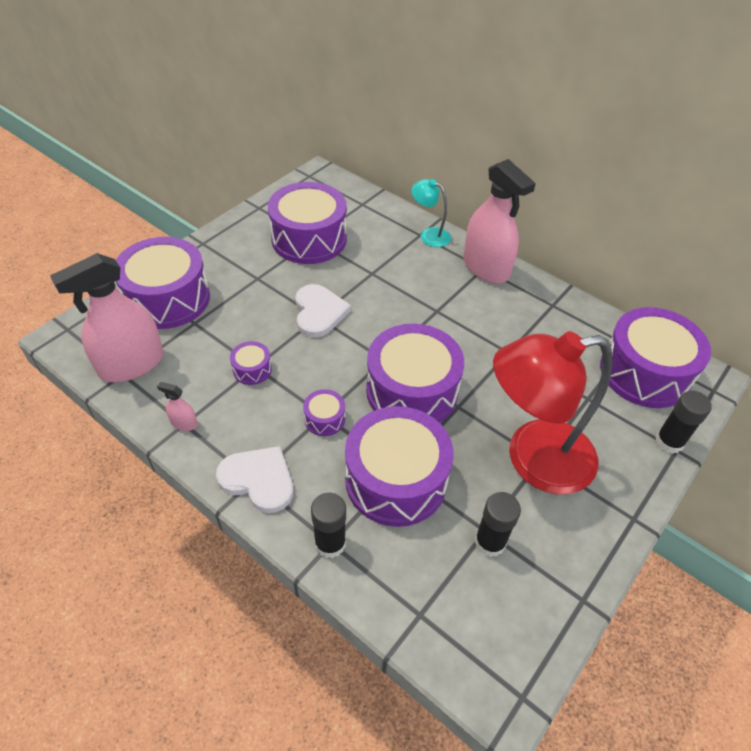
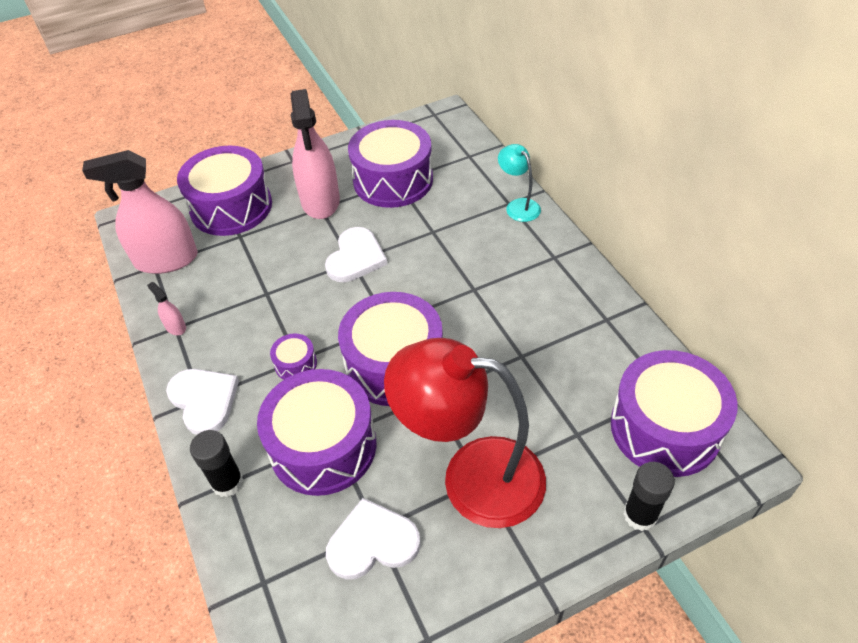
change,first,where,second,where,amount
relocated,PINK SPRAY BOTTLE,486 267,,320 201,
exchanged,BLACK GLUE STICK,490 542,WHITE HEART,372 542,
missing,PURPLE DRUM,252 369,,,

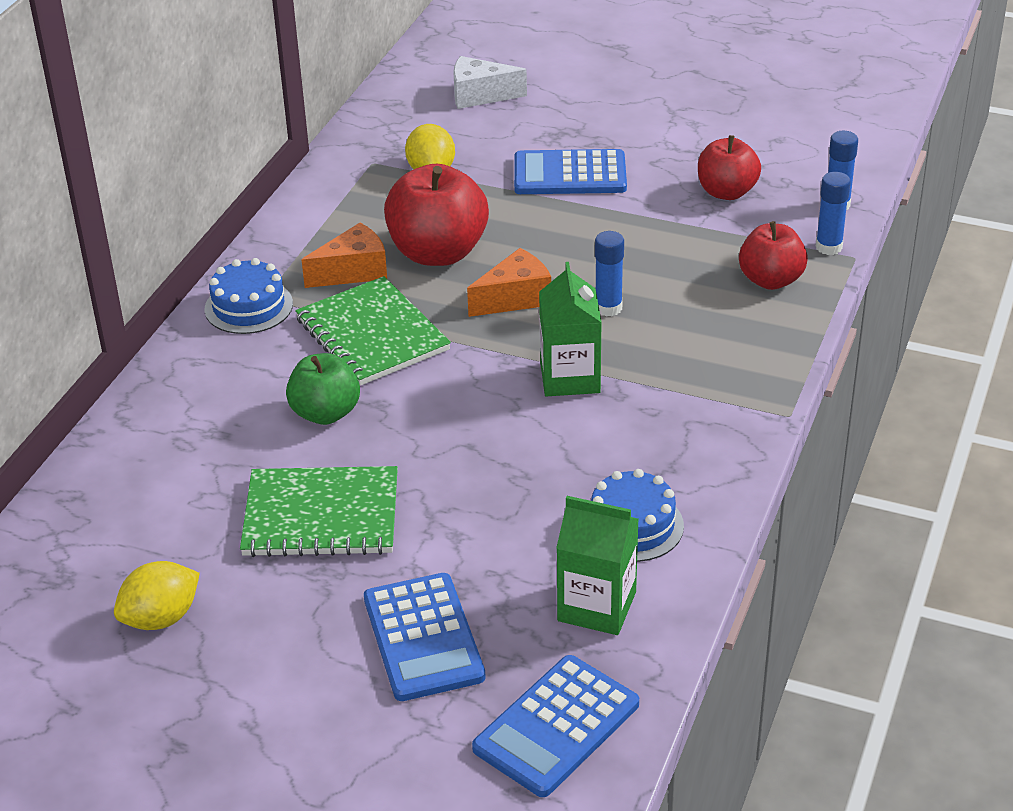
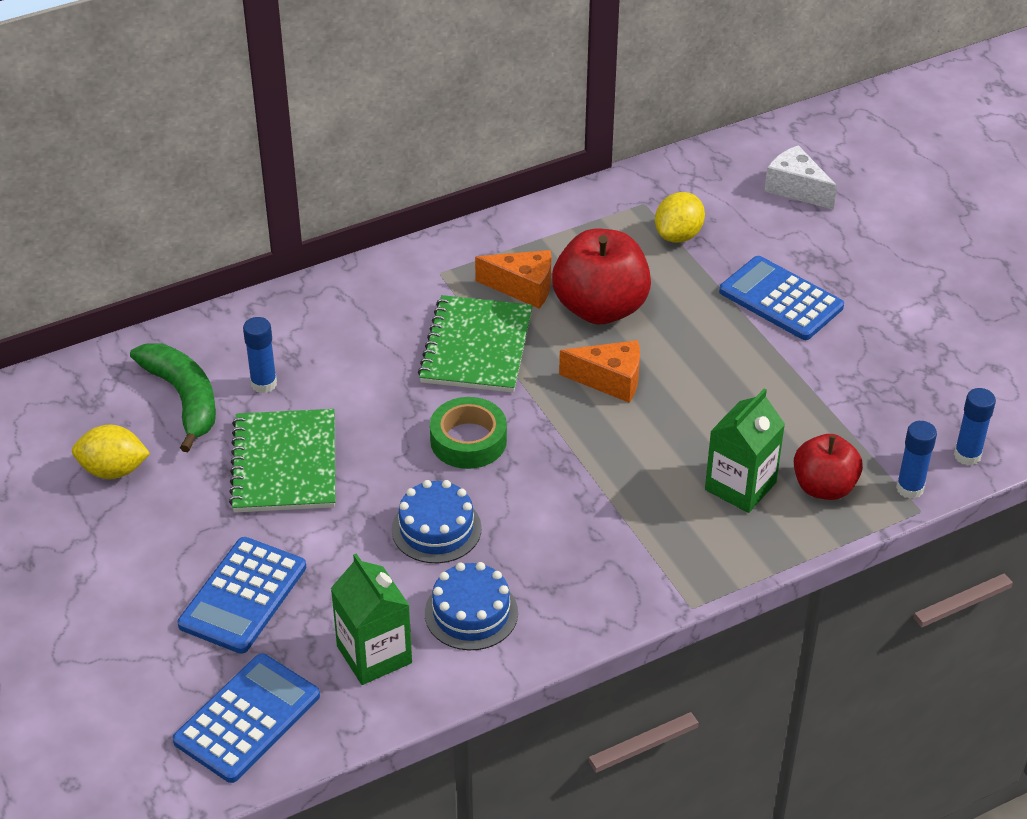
change,first,where,second,where,amount
appeared,,,GREEN BANANA,183 399,
spun,BLUE CALCULATOR,556 727,,247 718,135 degrees clockwise
spun,GREEN NOTEBOOK,321 515,,285 464,45 degrees clockwise
relocated,BLUE GLUE STICK,608 308,,264 384,
relocated,BLUE CAKE,248 306,,436 529,
appeared,,,GREEN TAPE,468 440,
relocated,GREEN CARTON,570 377,,740 486,
missing,GREEN APPLE,325 413,,,
missing,RED APPLE,726 192,,,

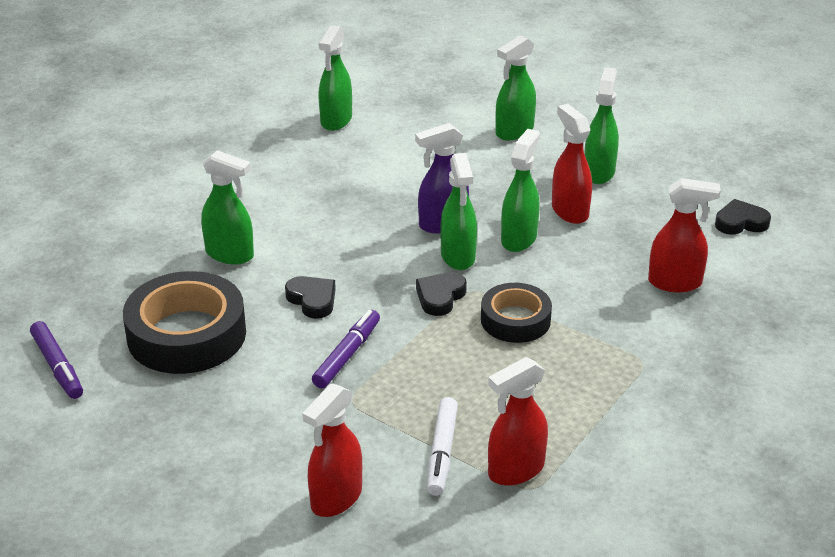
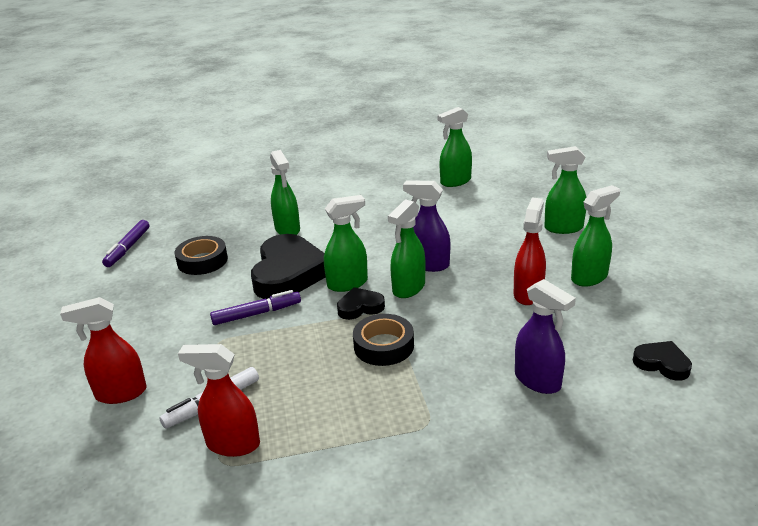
change,first,where,second,where,amount
size,BLACK TAPE,186 334,,202 261,x0.60
size,BLACK HEART,312 300,,288 273,x2.06
relocated,GREEN SPRAY BOTTLE,519 239,,348 283,
colour,RED SPRAY BOTTLE,675 283,PURPLE SPRAY BOTTLE,538 381,

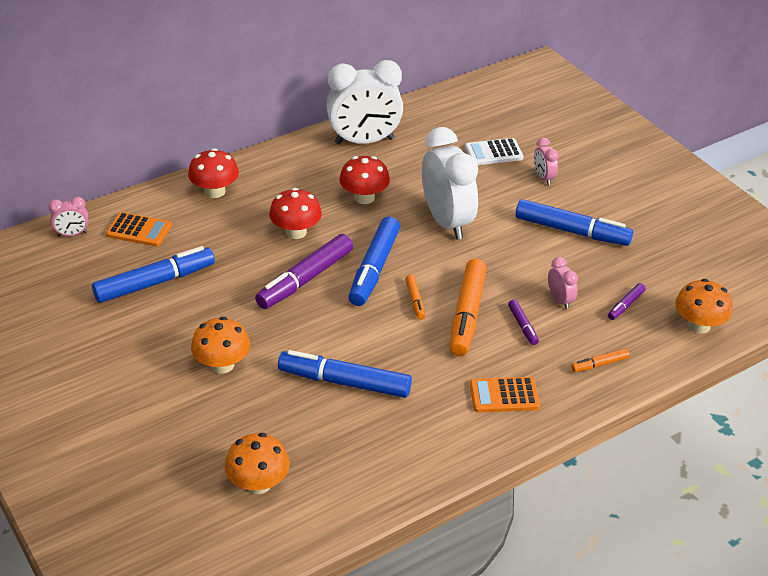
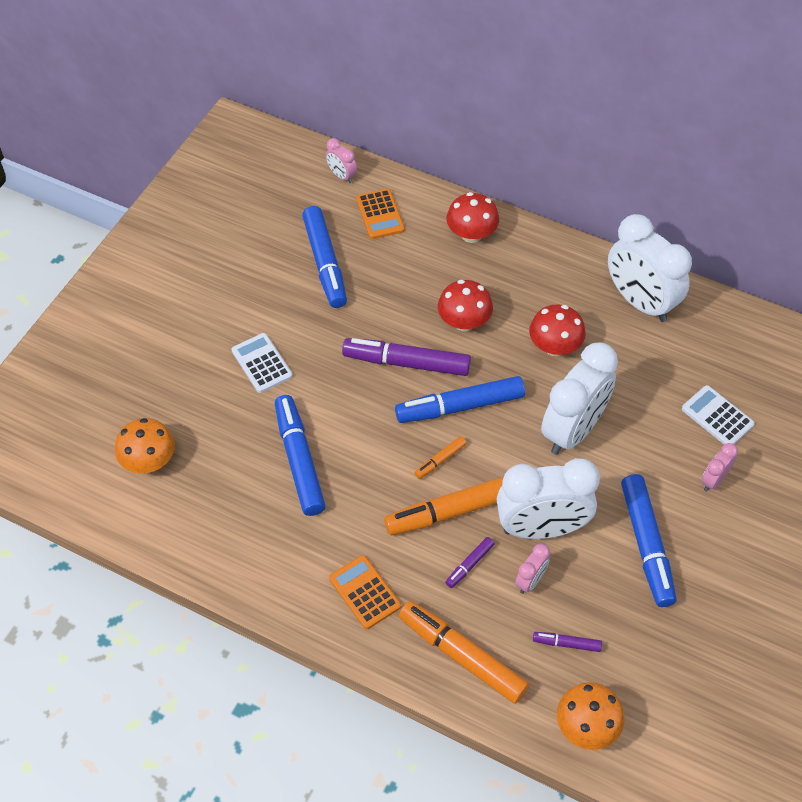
change,first,where,second,where,amount
exchanged,ORANGE MUSHROOM,222 365,WHITE CALCULATOR,262 363,
spun,BLUE MARKER,155 283,,325 263,45 degrees clockwise
size,ORANGE MARKER,599 364,,462 656,x2.14
appeared,,,WHITE CLOCK,541 528,

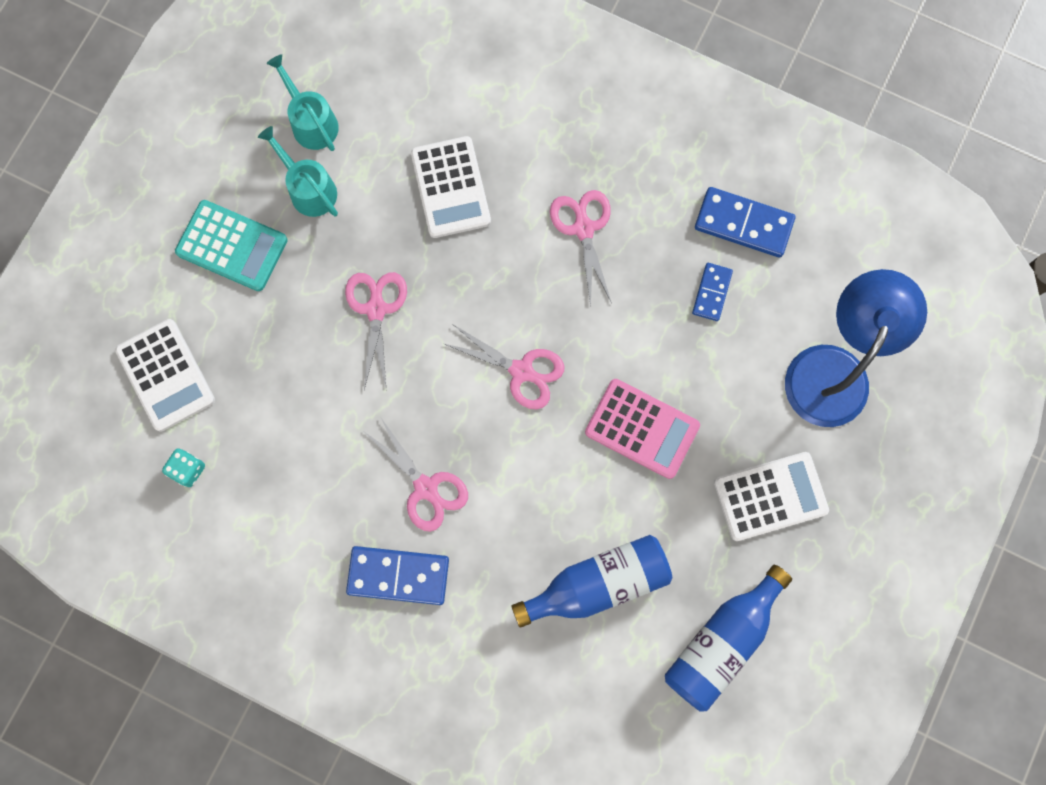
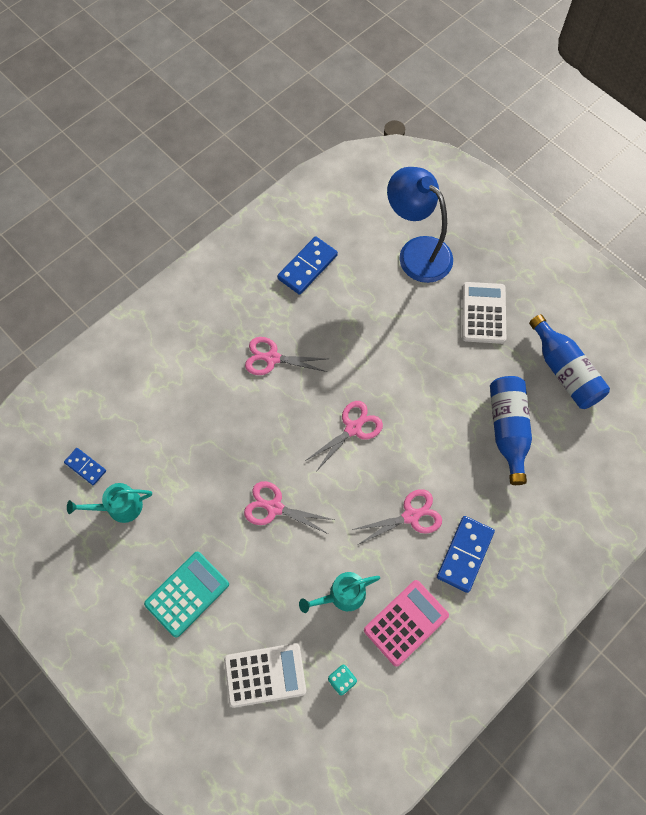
change,first,where,second,where,amount
relocated,BLUE DOMINO,712 292,,85 467,
relocated,TURQUOISE WATERING CAN,309 189,,342 595,
relocated,PINK CALCULATOR,642 428,,406 622,
missing,WHITE CALCULATOR,451 187,,,

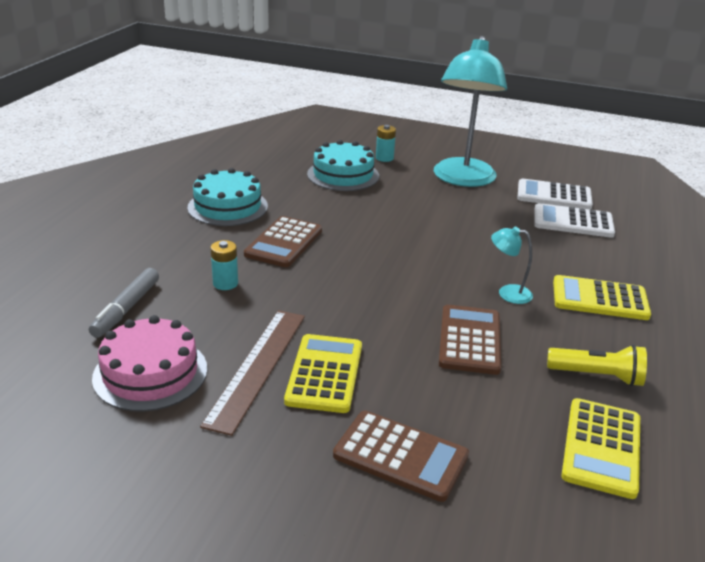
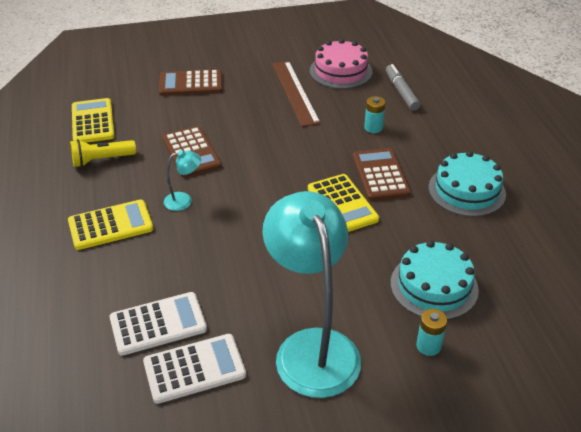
change,first,where,second,where,amount
relocated,YELLOW CALCULATOR,324 373,,342 204,

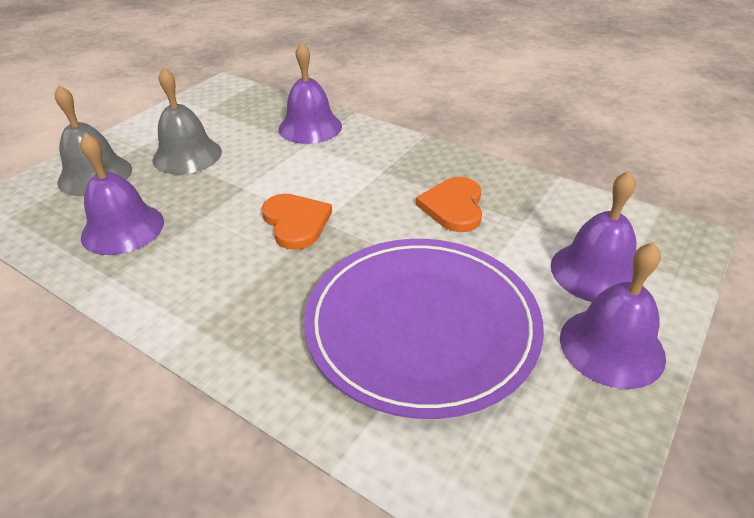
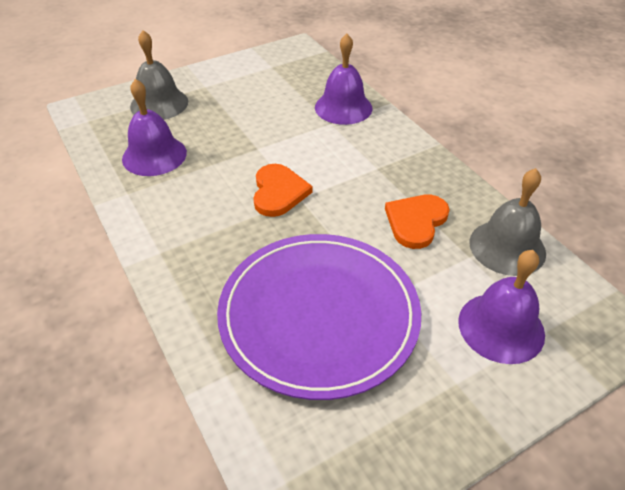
change,first,where,second,where,amount
relocated,GREY BELL,187 155,,507 247,
missing,PURPLE BELL,611 346,,,

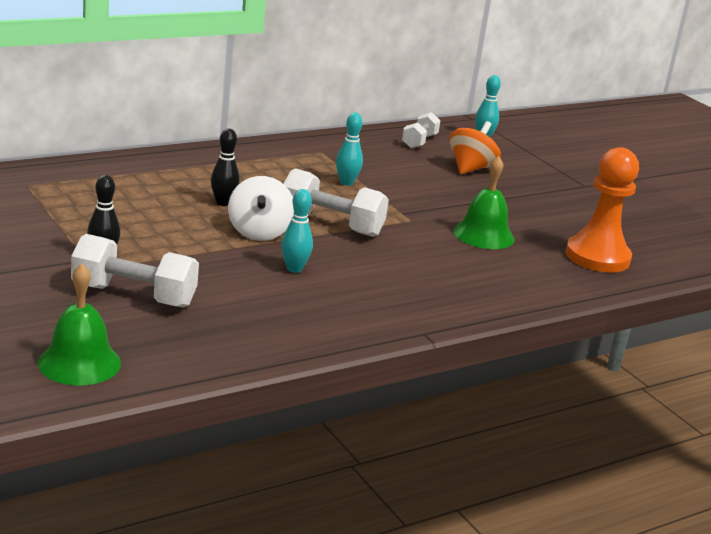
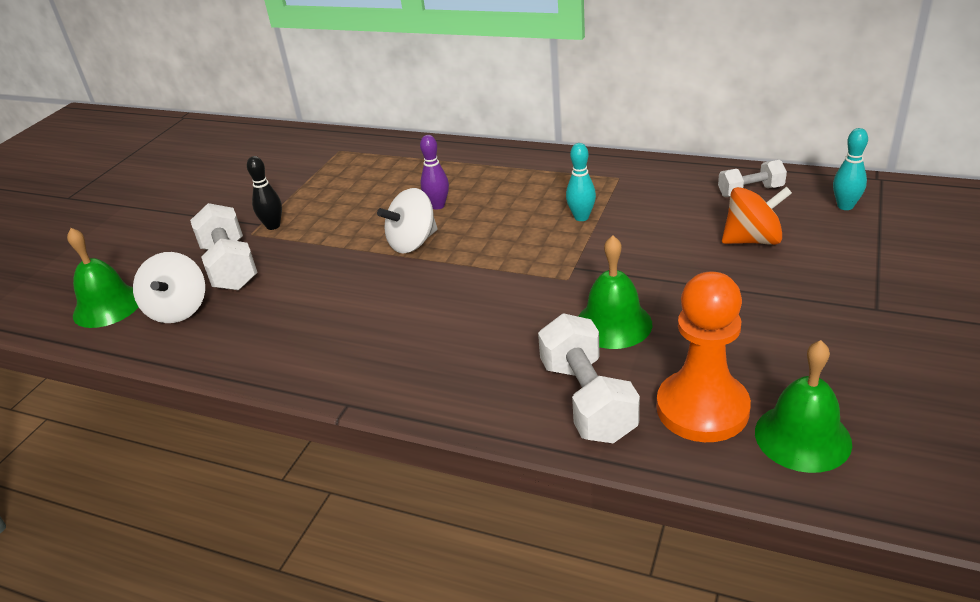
change,first,where,second,where,amount
appeared,,,WHITE SPINNING TOP,178 310,
colour,BLACK BOWLING PIN,223 203,PURPLE BOWLING PIN,438 206,
relocated,WHITE DUMBBELL,331 225,,587 400,
appeared,,,GREEN BELL,802 437,
missing,TURQUOISE BOWLING PIN,294 269,,,

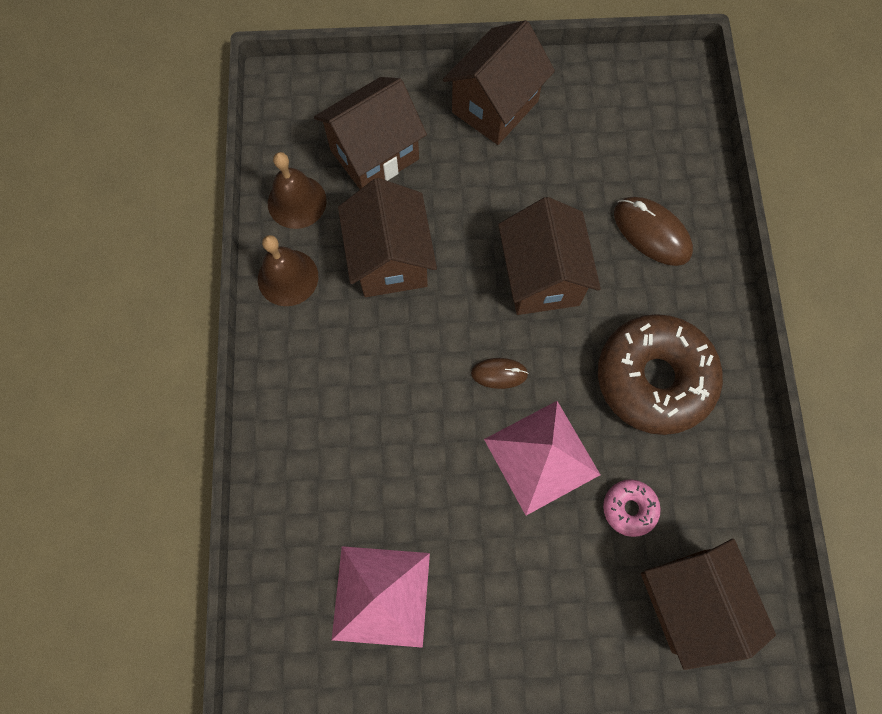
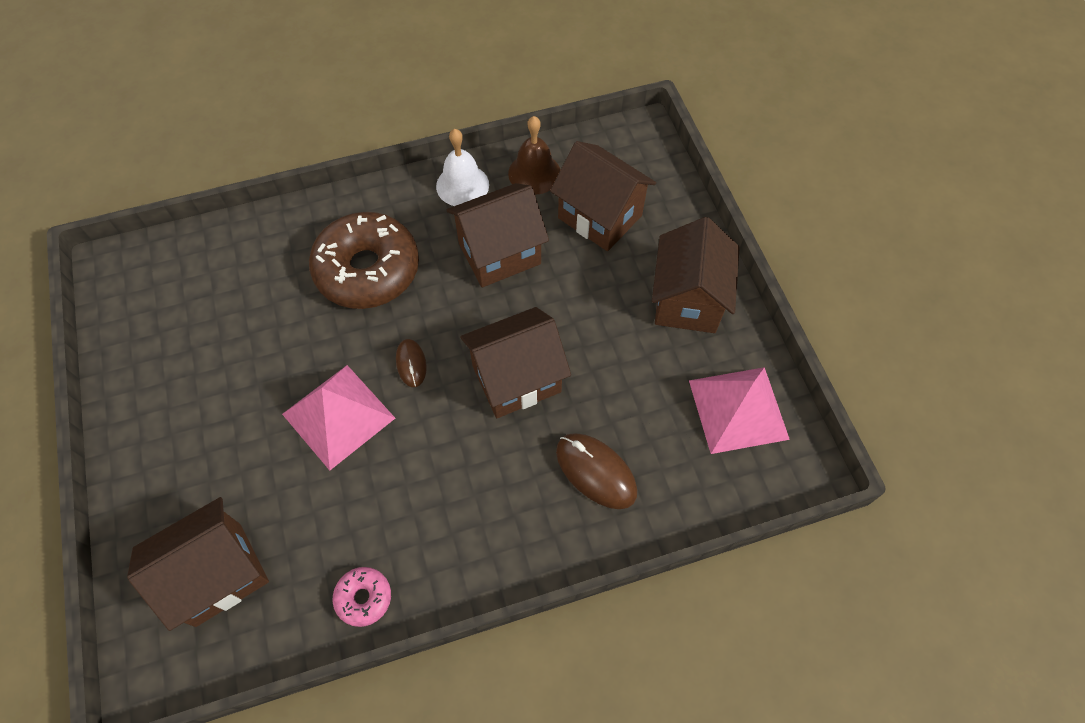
change,first,where,second,where,amount
relocated,BROWN DONUT,654 378,,367 270,
relocated,PINK DONUT,629 508,,363 598,
colour,BROWN BELL,288 277,WHITE BELL,462 185,
spun,BROWN MOUSE,651 233,,596 471,75 degrees counterclockwise
spun,BROWN HOUSE,495 106,,687 300,75 degrees clockwise
relocated,PINK PYRAMID,381 595,,738 409,

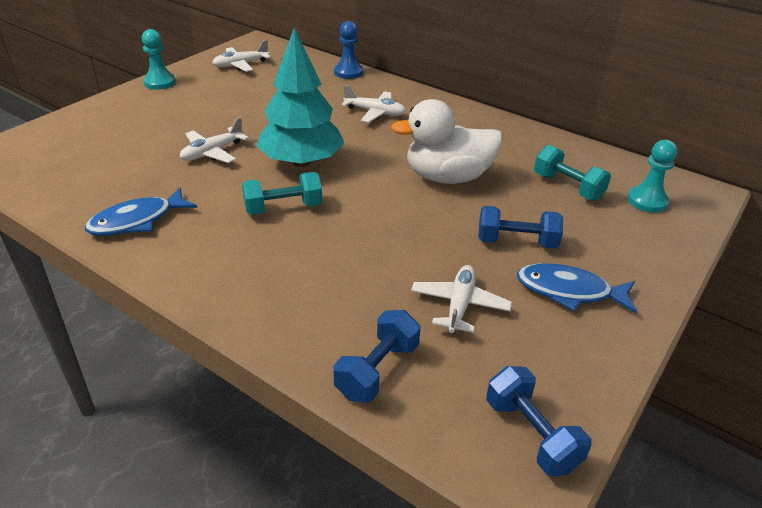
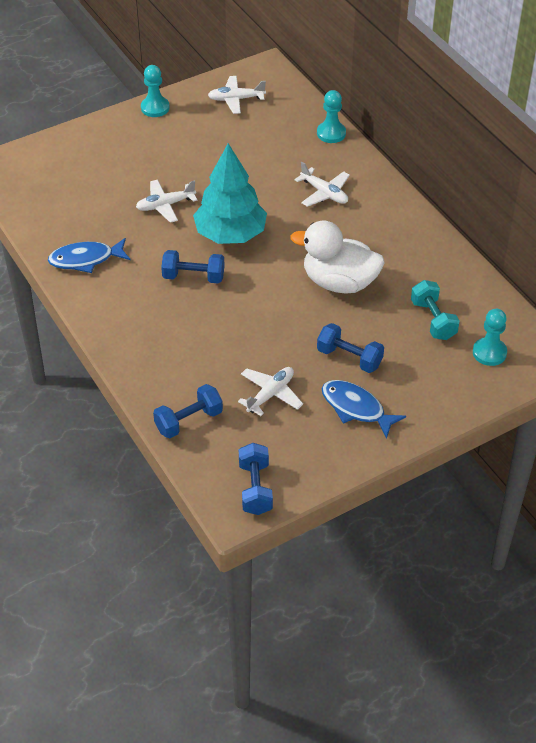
change,first,where,second,where,amount
colour,TURQUOISE DUMBBELL,283 208,BLUE DUMBBELL,193 277,
colour,BLUE PAWN,348 72,TURQUOISE PAWN,331 133,

